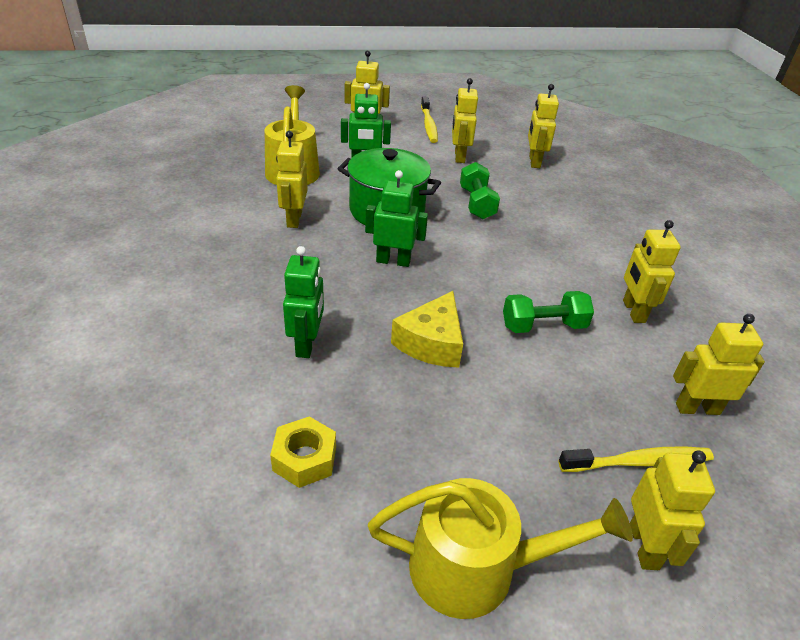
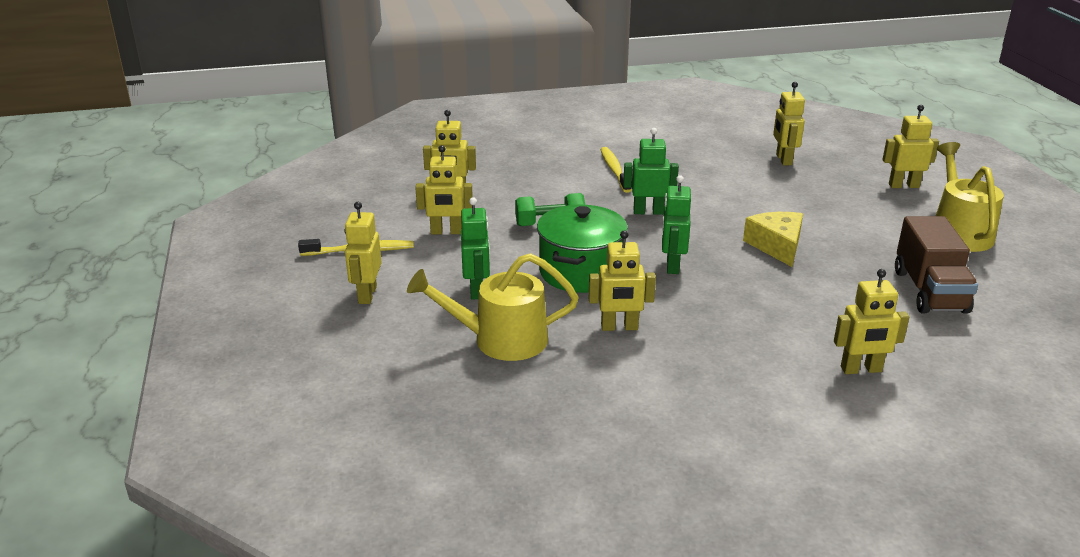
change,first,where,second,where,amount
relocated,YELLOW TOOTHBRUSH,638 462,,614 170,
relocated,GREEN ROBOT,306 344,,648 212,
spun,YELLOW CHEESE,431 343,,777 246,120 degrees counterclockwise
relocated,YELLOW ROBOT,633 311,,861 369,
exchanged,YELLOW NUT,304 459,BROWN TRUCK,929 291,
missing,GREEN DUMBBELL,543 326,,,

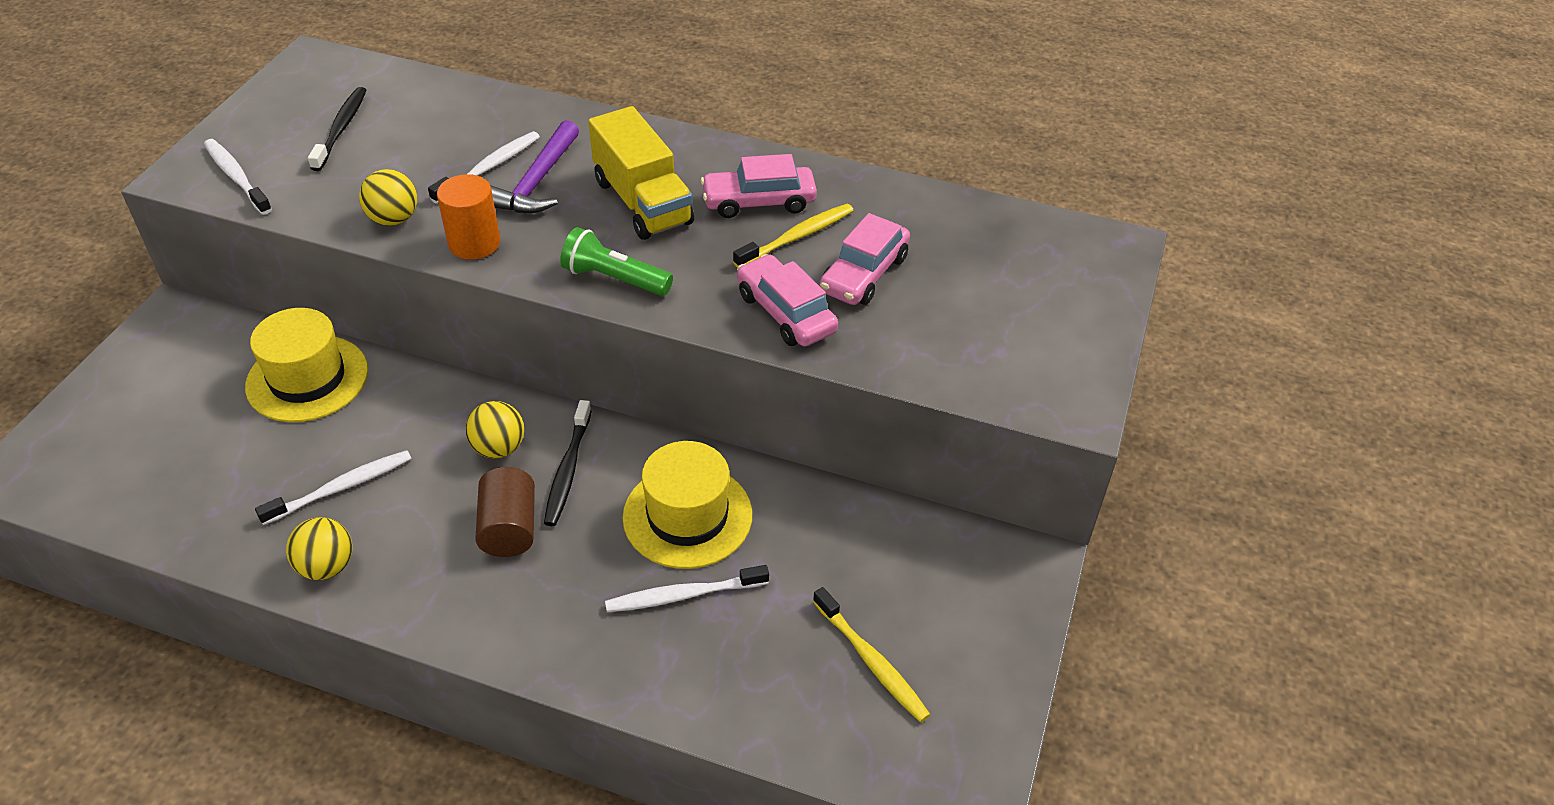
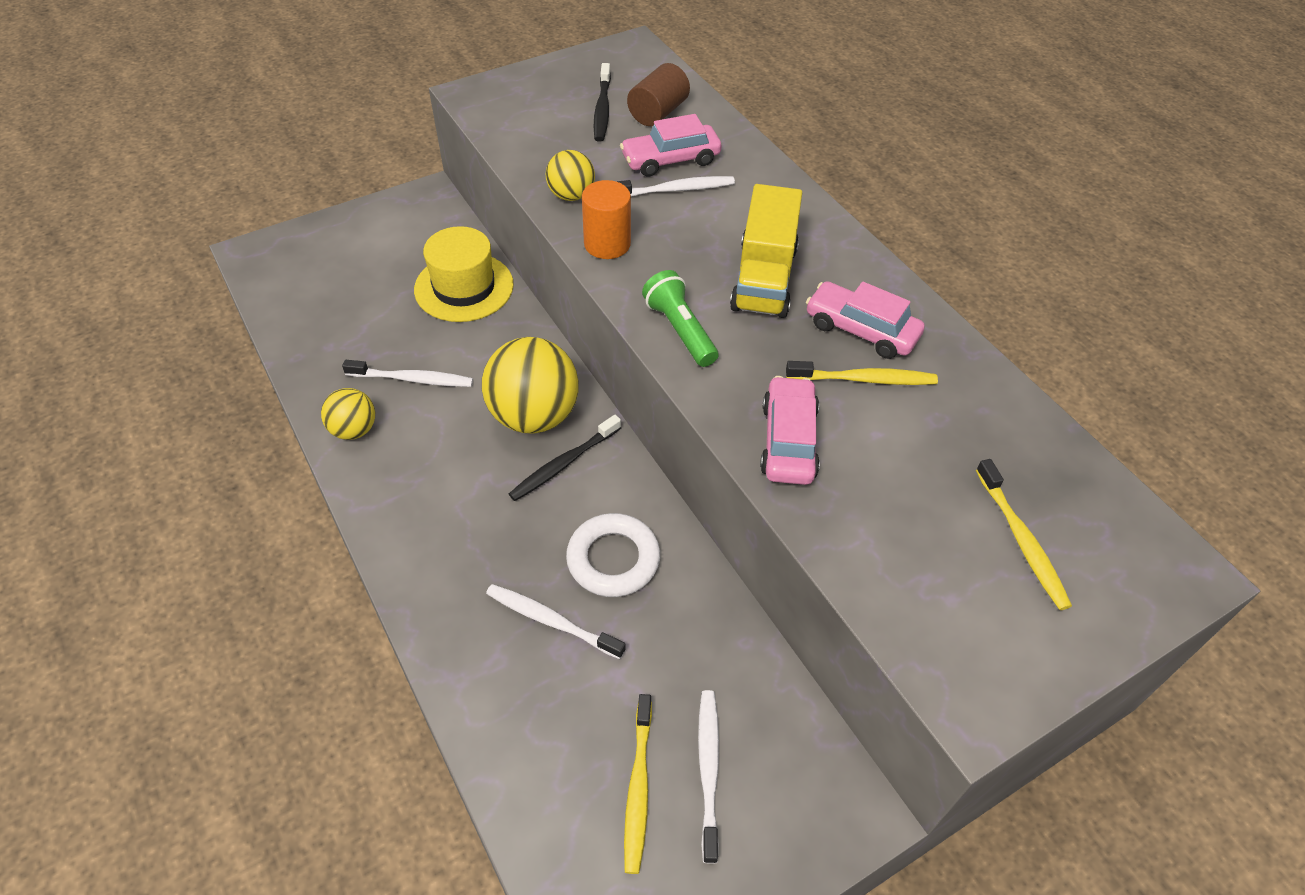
change,first,where,second,where,amount
size,YELLOW BALL,499 448,,534 416,x1.85
exchanged,YELLOW HAT,687 516,WHITE RING,613 559,
spun,BLACK TOOTHBRUSH,341 129,,602 109,135 degrees clockwise
relocated,PINK CAR,864 274,,670 160,
relocated,BROWN CYLINDER,509 528,,658 112,
relocated,WHITE TOOTHBRUSH,237 177,,708 770,
appeared,,,YELLOW TOOTHBRUSH,1021 540,
missing,PURPLE HAMMER,537 182,,,

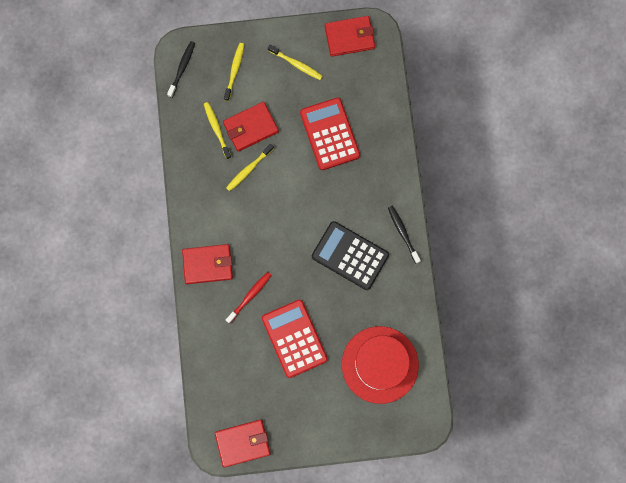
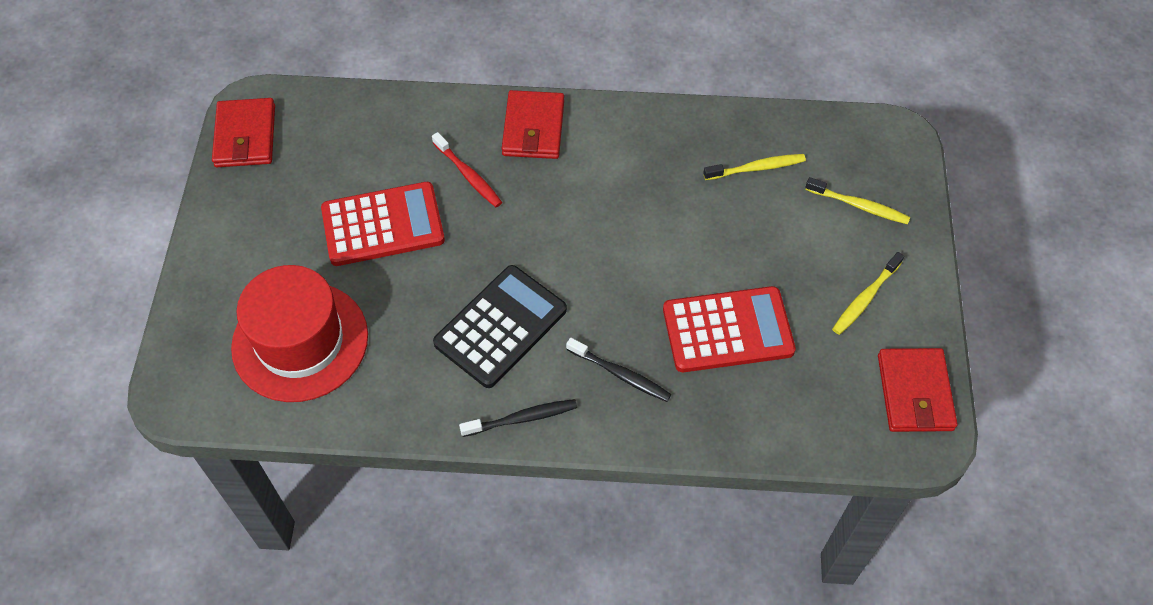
change,first,where,second,where,amount
relocated,BLACK TOOTHBRUSH,182 68,,620 374,
missing,RED WALLET,251 127,,,
missing,YELLOW TOOTHBRUSH,249 169,,,

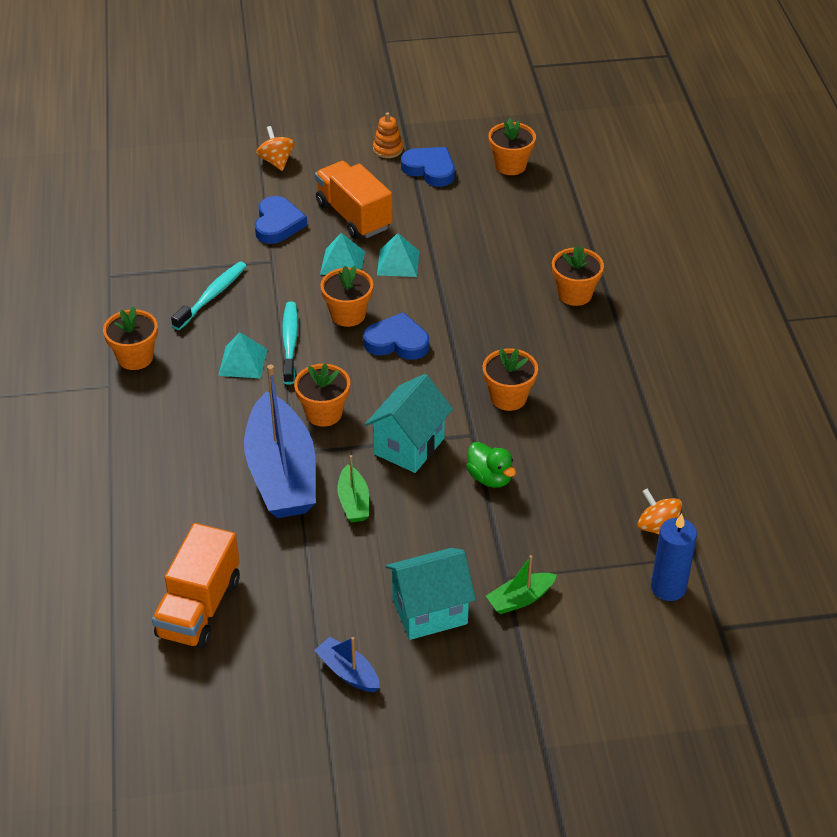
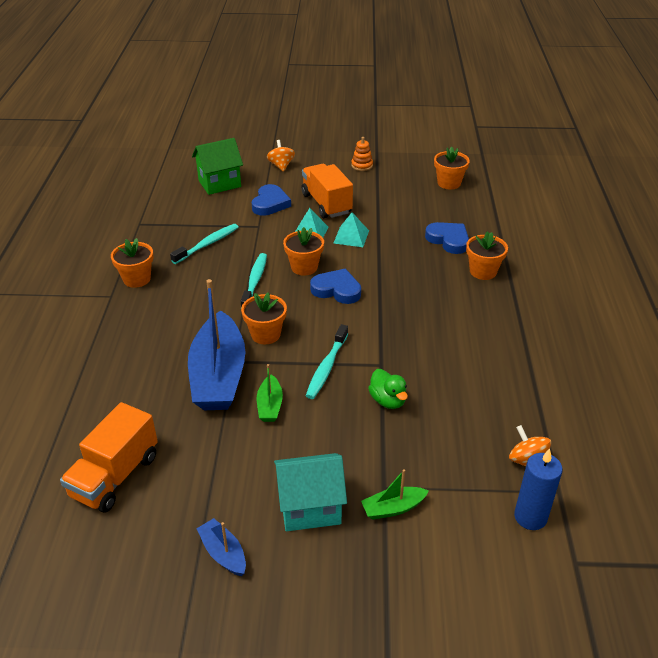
change,first,where,second,where,amount
appeared,,,GREEN HOUSE,219 184,
exchanged,TURQUOISE HOUSE,409 446,TURQUOISE TOOTHBRUSH,326 367,
relocated,BLUE HEART,430 169,,448 240,
missing,TURQUOISE PYRAMID,243 362,,,
missing,ORANGE FLOWER POT,508 397,,,

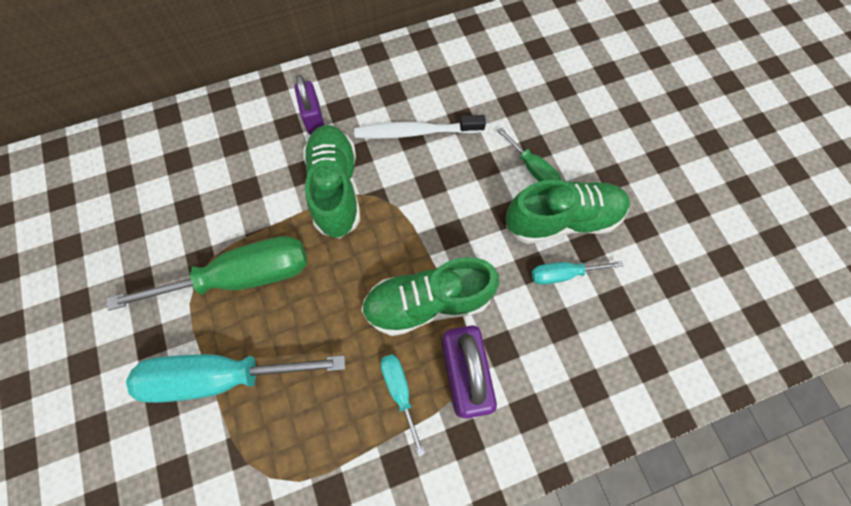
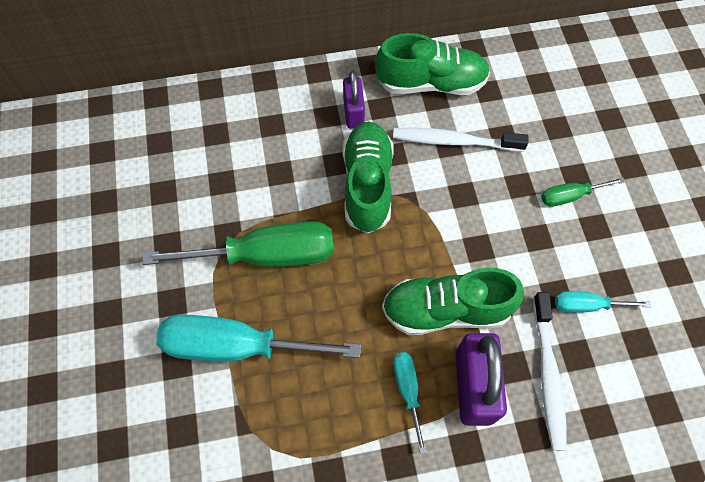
change,first,where,second,where,amount
relocated,GREEN SHOE,562 220,,431 83,
appeared,,,WHITE TOOTHBRUSH,548 374,
spun,GREEN SCREWDRIVER,533 169,,570 196,105 degrees clockwise

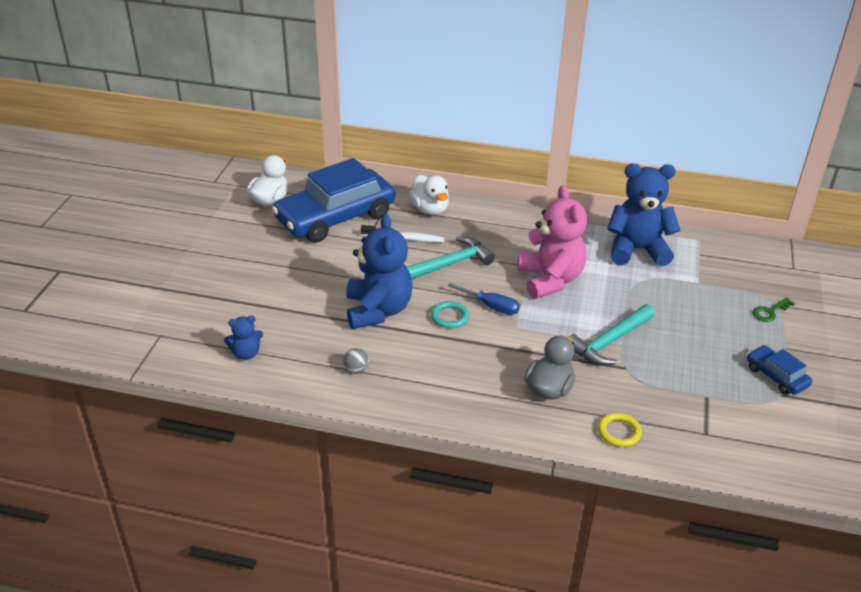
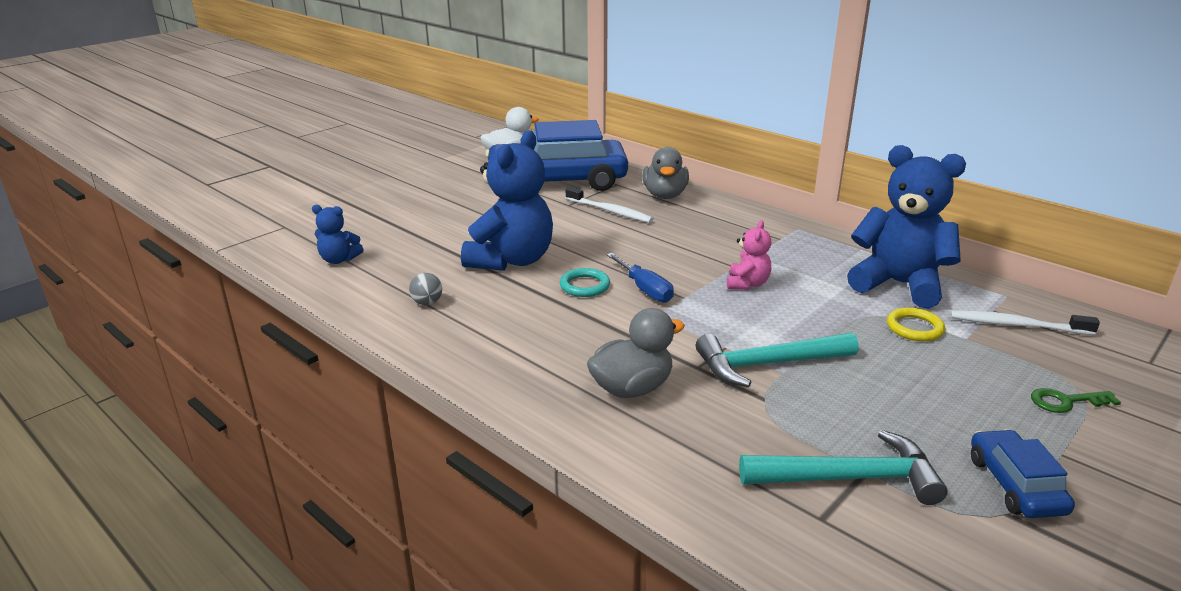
change,first,where,second,where,amount
colour,WHITE DUCK,430 209,GREY DUCK,665 195,
size,PINK TEDDY BEAR,550 280,,747 284,x0.48
relocated,TURQUOISE HAMMER,450 264,,850 478,
relocated,YELLOW RING,619 432,,914 328,
appeared,,,WHITE TOOTHBRUSH,1017 325,

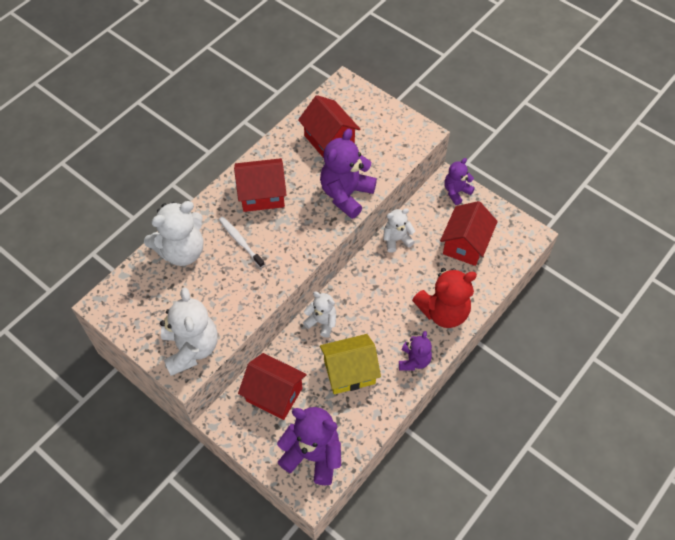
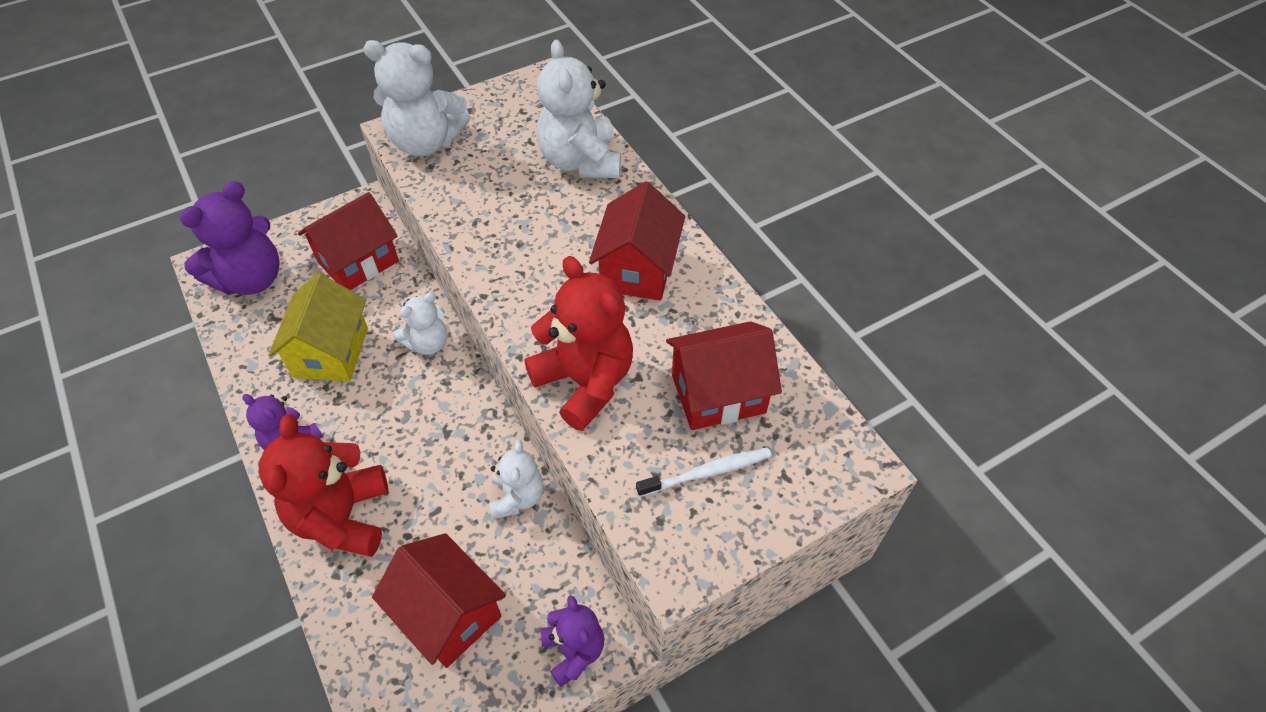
change,first,where,second,where,amount
colour,PURPLE TEDDY BEAR,346 194,RED TEDDY BEAR,585 382,
relocated,WHITE TOOTHBRUSH,240 241,,707 472,

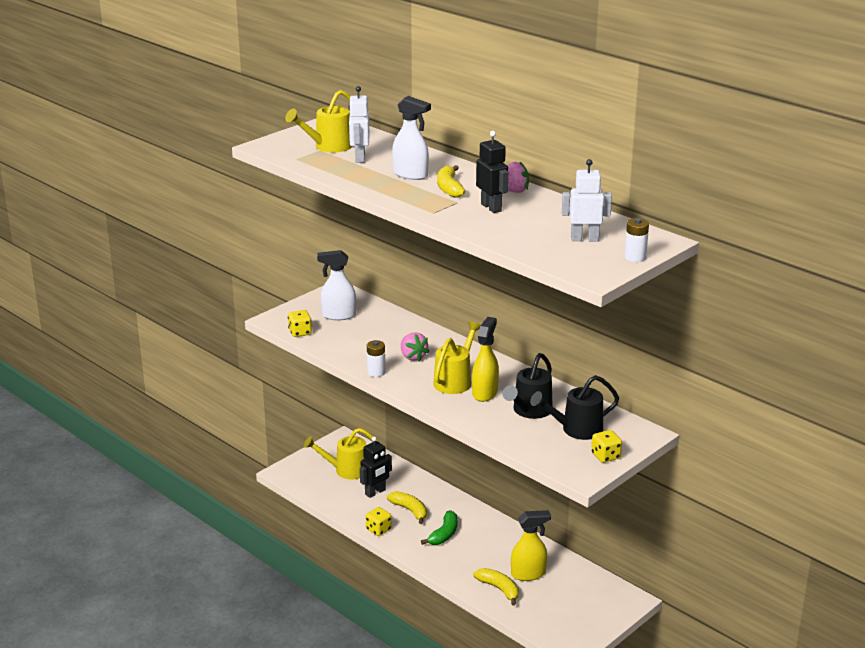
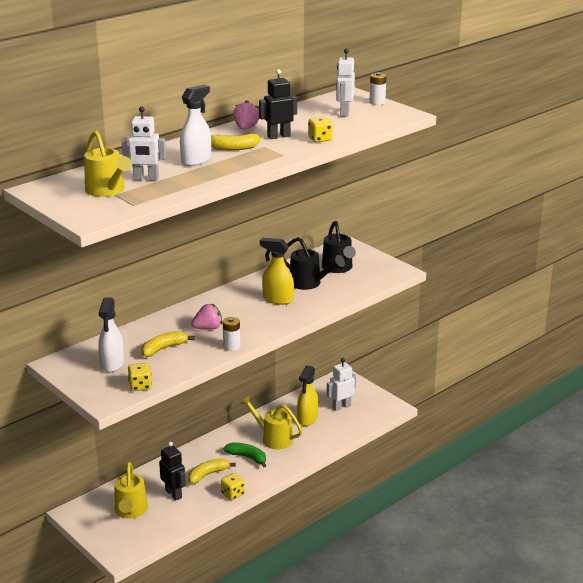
change,first,where,second,where,amount
relocated,YELLOW BANANA,499 589,,163 349,
relocated,YELLOW WATERING CAN,455 380,,273 438,
spun,YELLOW SPRAY BOTTLE,528 574,,307 419,150 degrees counterclockwise
relocated,YELLOW DICE,605 456,,320 139,
appeared,,,WHITE ROBOT,341 407,

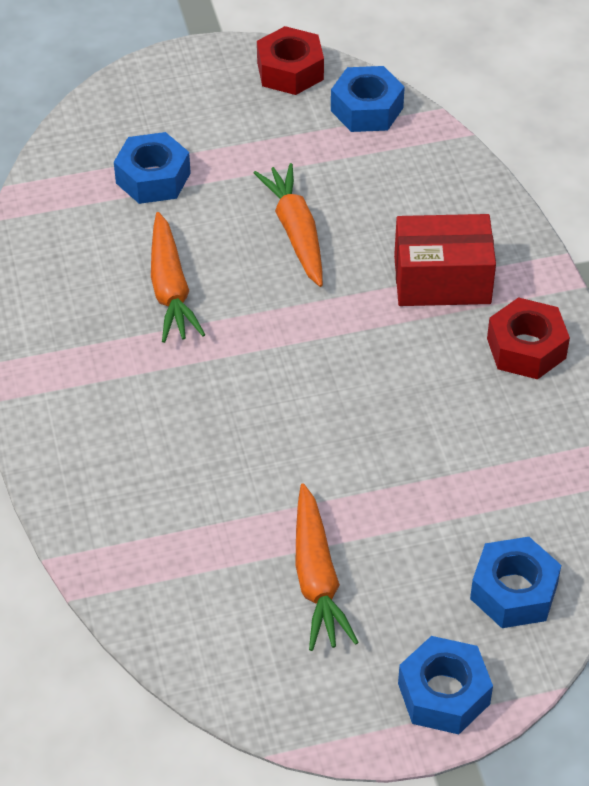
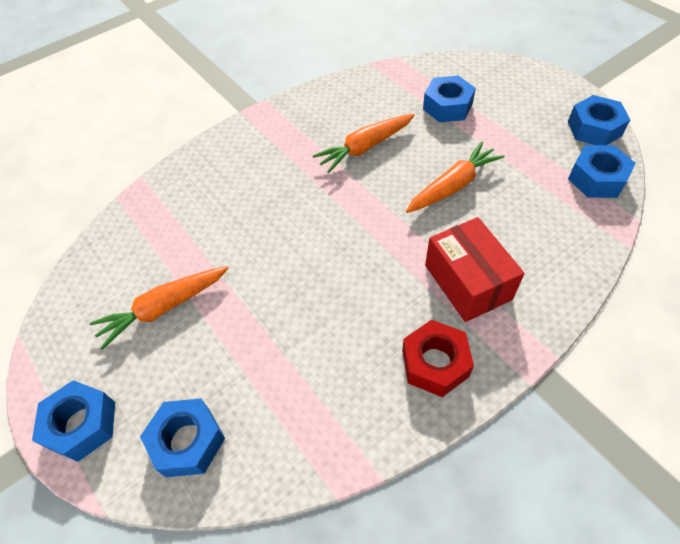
change,first,where,second,where,amount
colour,RED NUT,290 71,BLUE NUT,594 129,

